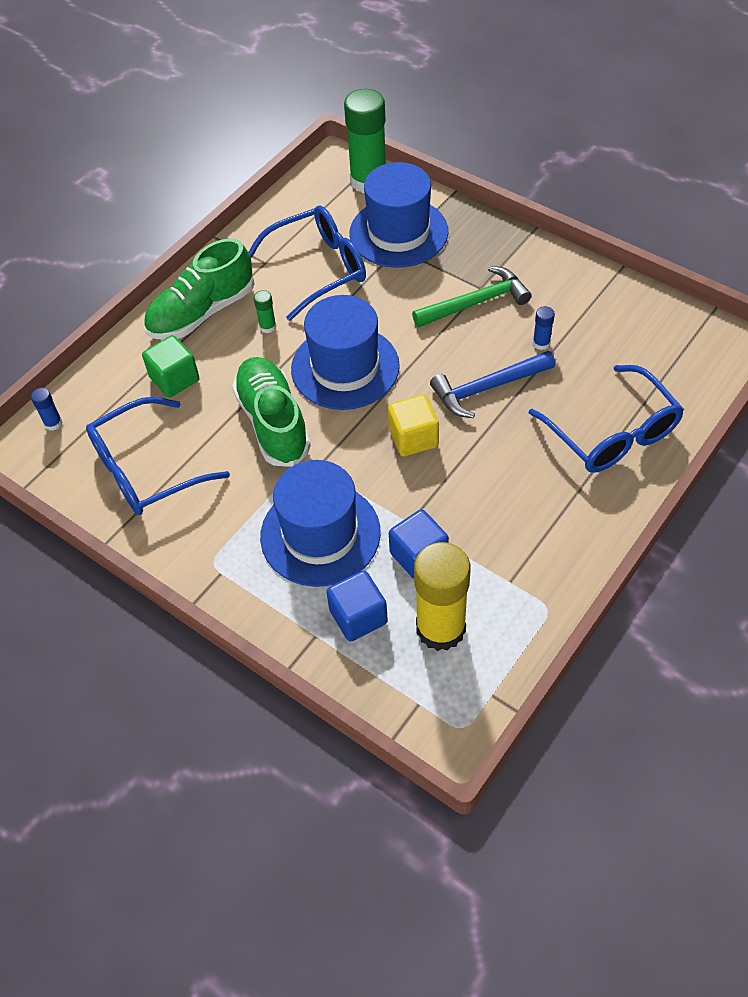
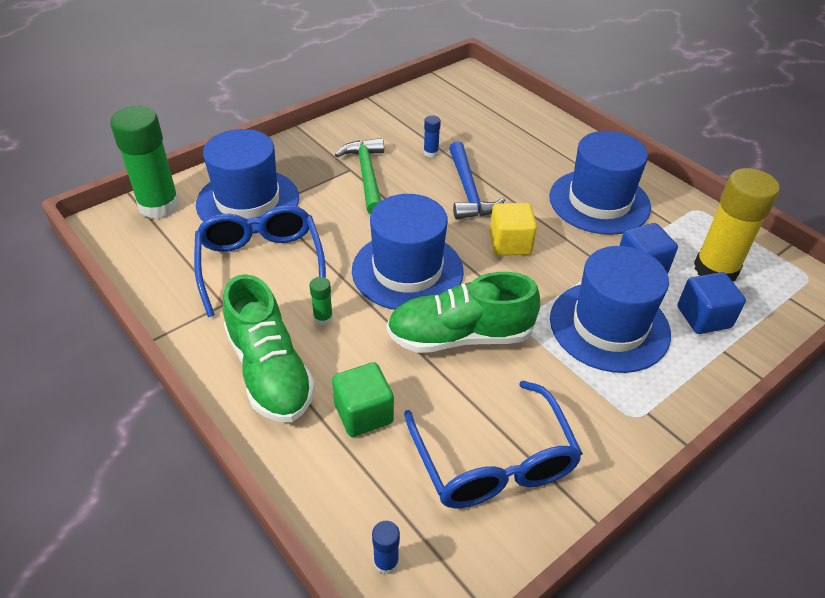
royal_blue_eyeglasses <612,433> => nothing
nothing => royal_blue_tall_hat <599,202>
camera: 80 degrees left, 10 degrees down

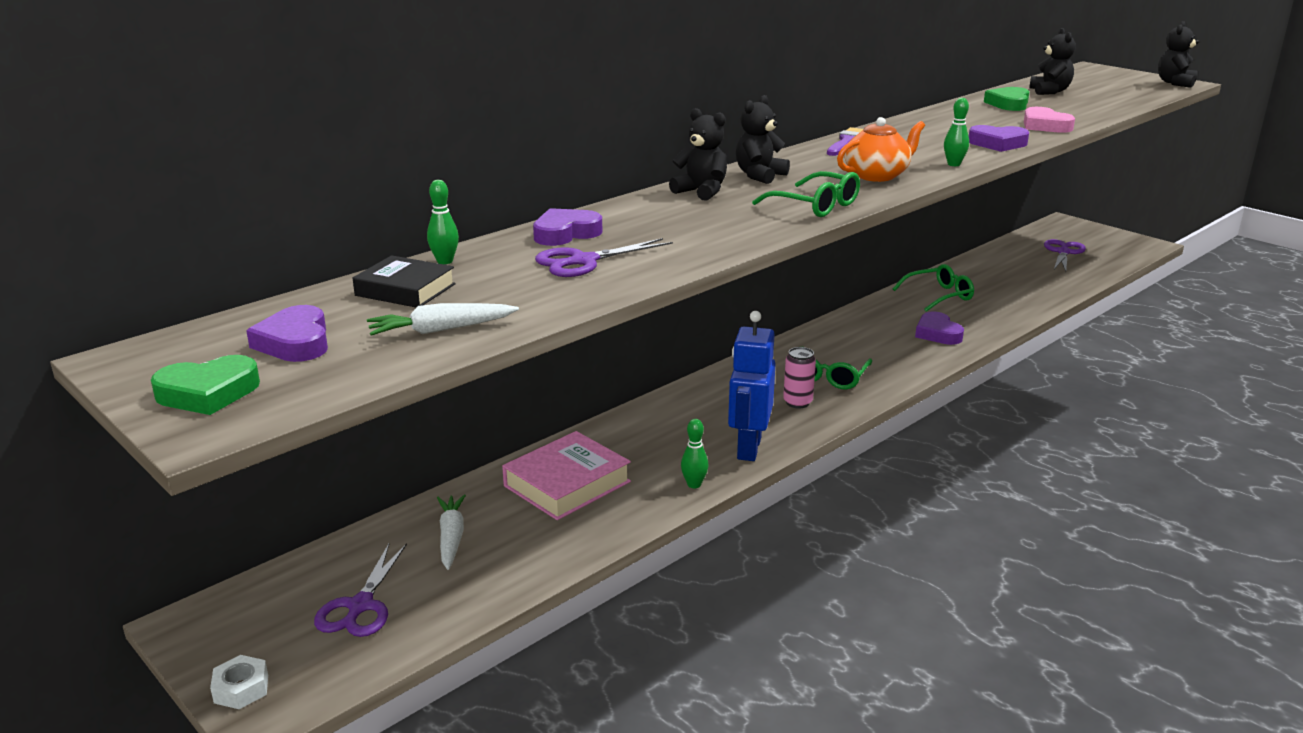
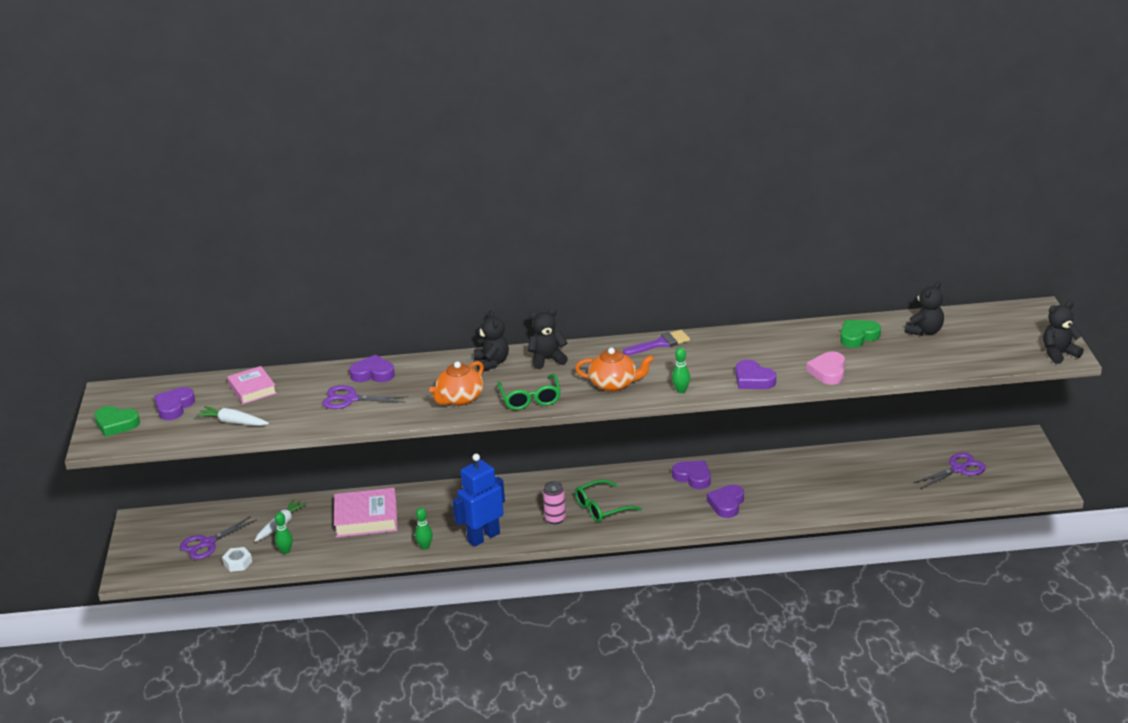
white_hex_nut <241,689> => white_hex_nut <238,563>, shifted
ebony_book <405,290> => rose-pink_book <252,389>
leaf-green_tenpin <445,261> => leaf-green_tenpin <285,551>, shifted
leaf-green_eyeglasses <939,296> => nothing
nothing => bright_orange_tea_pot <459,399>
nothing => royal_purple_heart <693,477>
camera: 40 degrees right, 5 degrees up

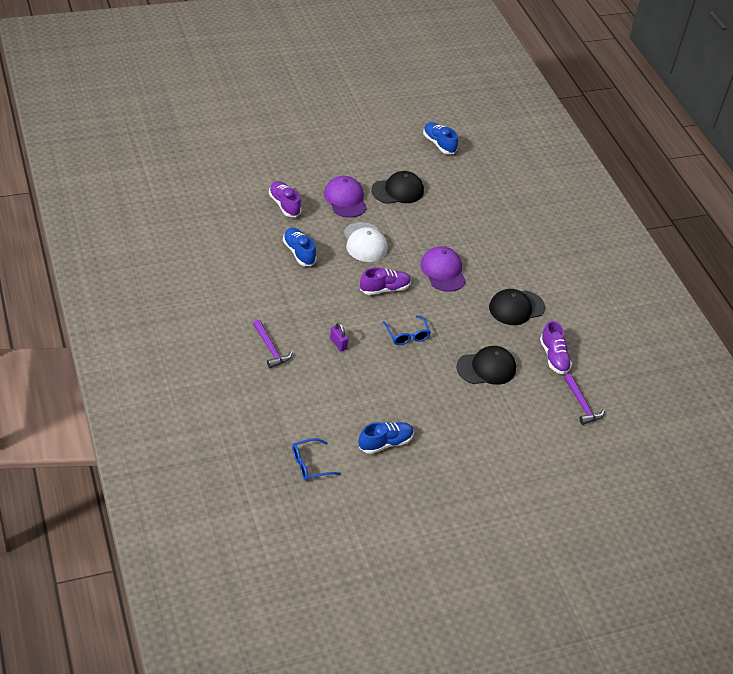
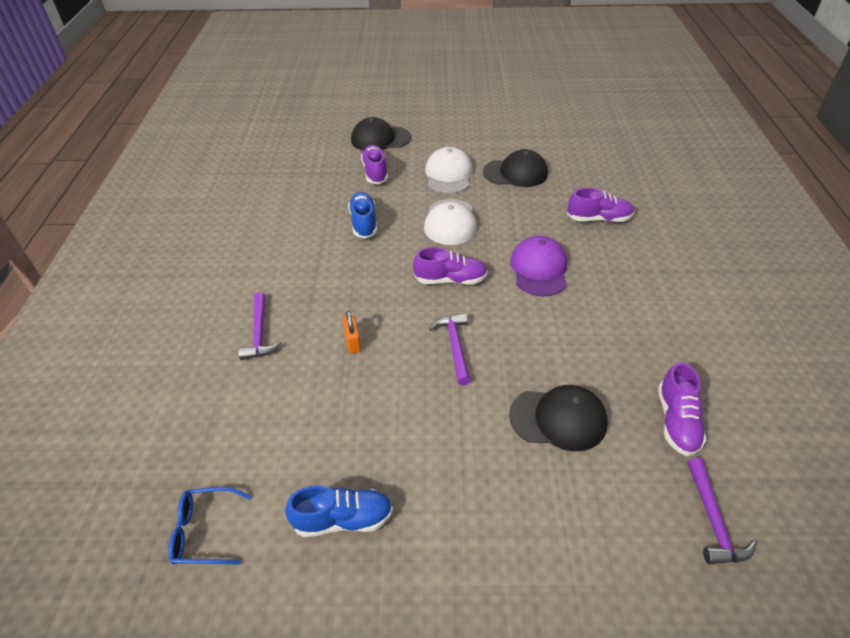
royal_purple_cap <345,199> => white_cap <448,175>
royal_purple_padlock <338,343> => bright_orange_padlock <353,342>
royal_blue_eyeglasses <407,335> => royal_purple_hammer <454,346>
royal_blue_sneaker <439,144> => nothing
ebony_cap <516,308> => ebony_cap <380,139>, shifted
nothing => royal_purple_sneaker <598,219>
camera: 25 degrees right, 0 degrees up

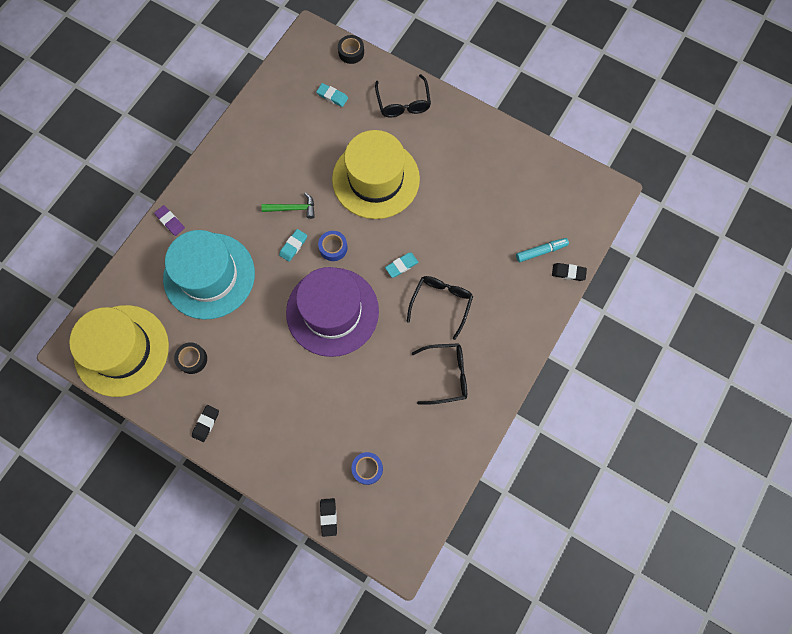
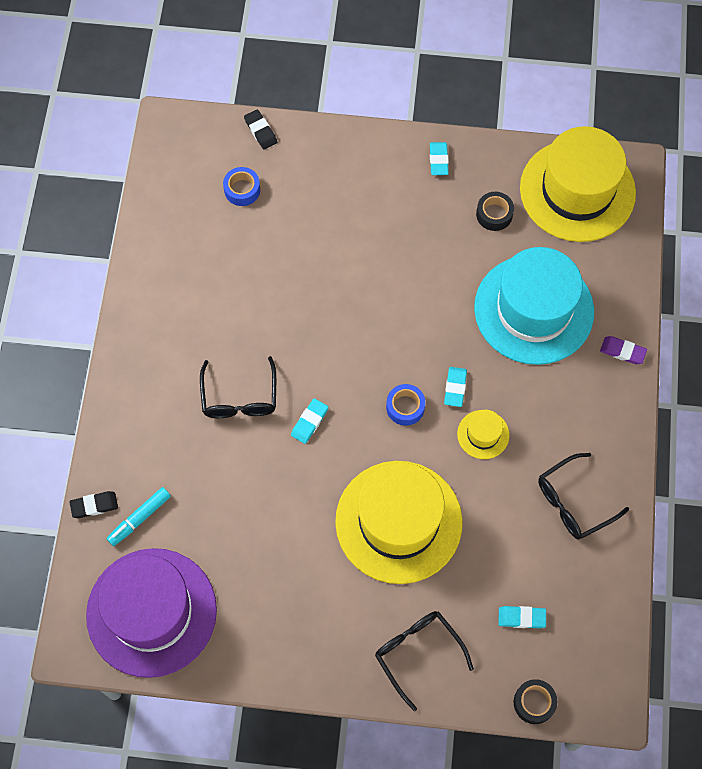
ebony_eraser <206,423> => aqua_eraser <438,160>
leaf-green_hammer <293,208> => bright_yellow_tall_hat <483,434>
royal_purple_tall_hat <332,311> => royal_purple_tall_hat <151,612>, shifted
ebony_eyeglasses <446,375> => ebony_eyeglasses <573,502>, shifted
camera: 155 degrees right, 5 degrees down

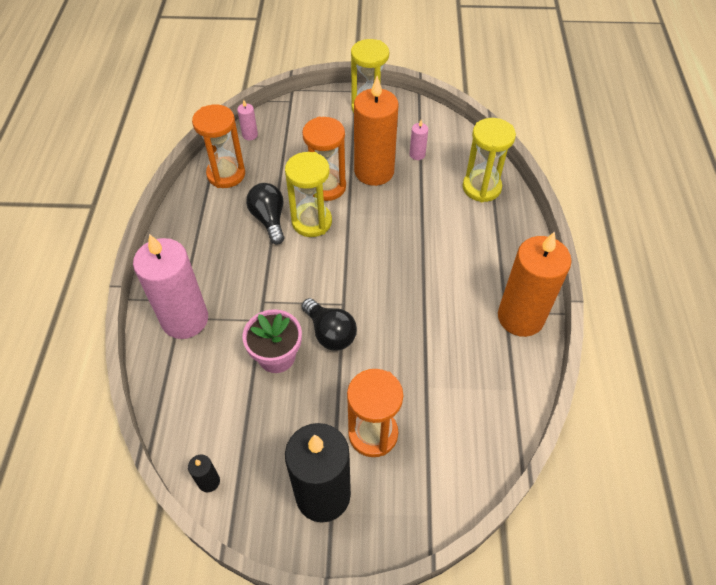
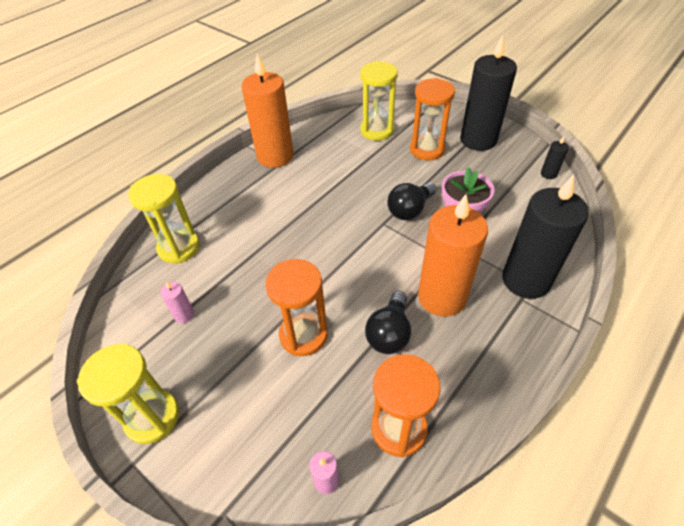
rose-pink_pillar_candle <185,319> => ebony_pillar_candle <525,280>
bright_yellow_sandglass <312,222> => bright_yellow_sandglass <377,131>, shifted
ebony_bulb <330,333> => ebony_bulb <410,210>, 135 degrees counterclockwise
bright_orange_pillar_candle <374,171> => bright_orange_pillar_candle <442,297>, shifted
camera: 140 degrees left, 5 degrees down

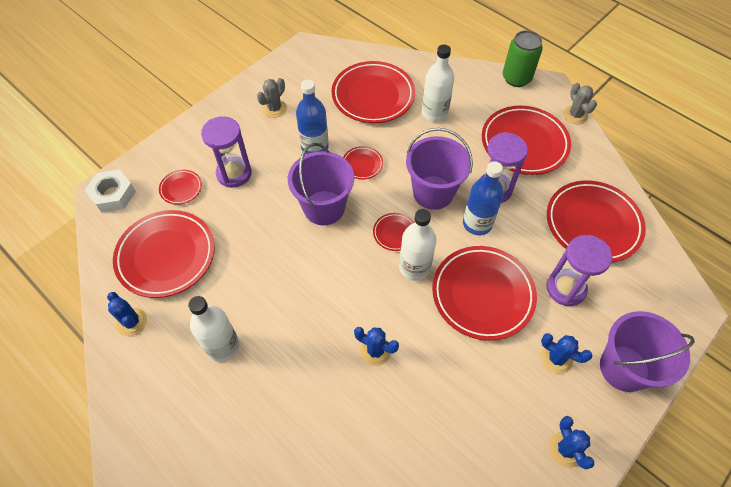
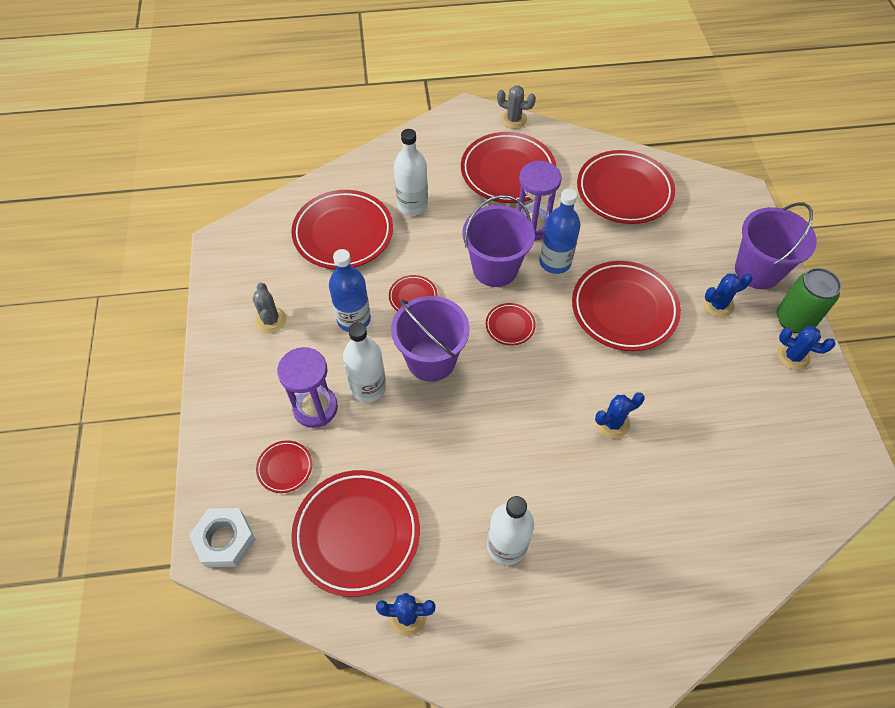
white_flask <414,267> => white_flask <368,387>, shifted
leaf-green_soda_can <516,78> => leaf-green_soda_can <794,320>, shifted
royal_purple_sandglass <565,288> => nothing
camera: 50 degrees left, 0 degrees up

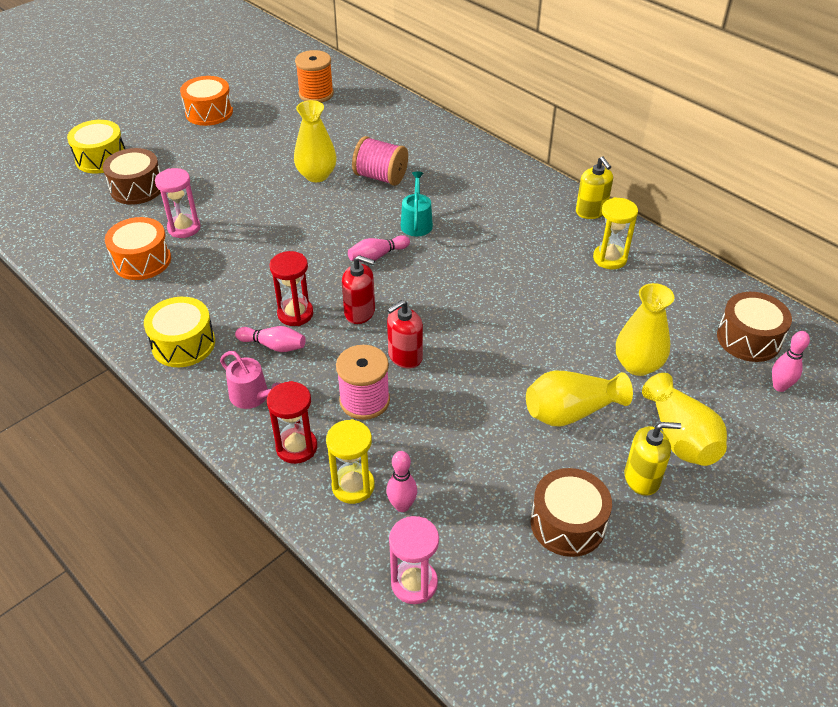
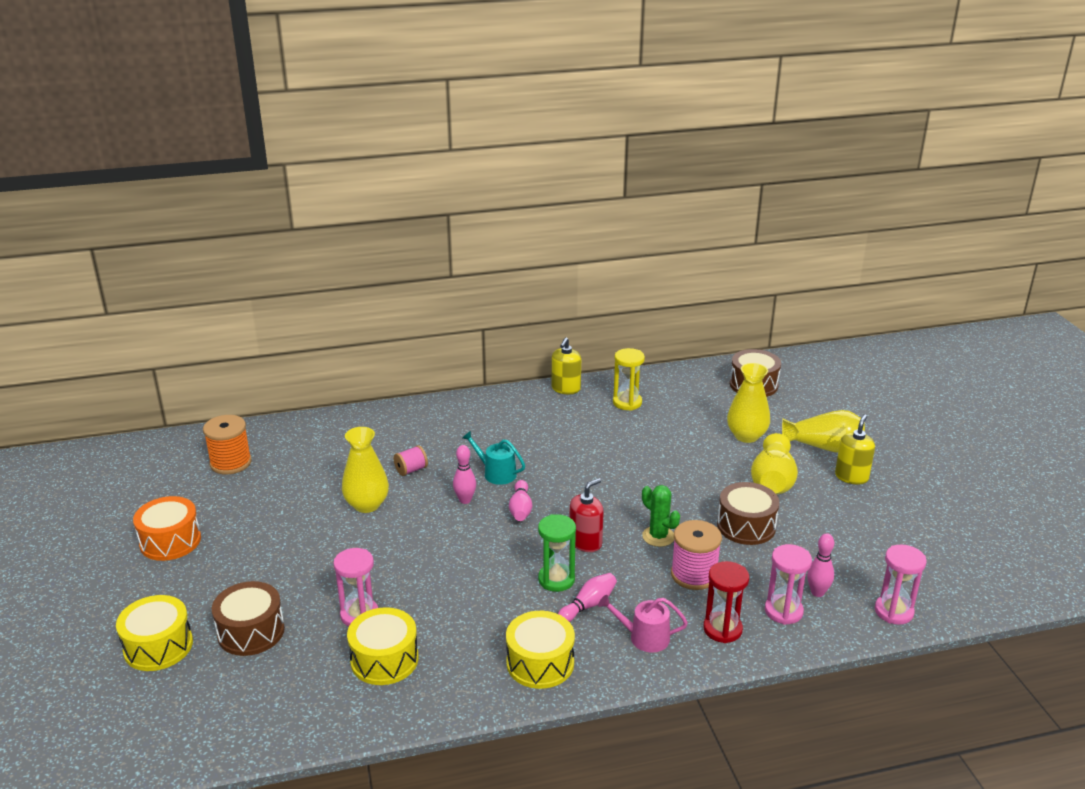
bright_orange_toy_drum <142,261> => bright_yellow_toy_drum <384,659>
rose-pink_sprinkling_can <252,396> => rose-pink_sprinkling_can <644,637>, 150 degrees counterclockwise
crimson_sandglass <295,314> => leaf-green_sandglass <556,579>
bright_yellow_sandglass <353,486> => rose-pink_sandglass <783,611>
rose-pink_reel_of_thread <381,177> => rose-pink_reel_of_thread <411,470>, x0.58
crimson_soap_pump <405,356> => leaf-green_prickly_plant <658,536>
russet_toy_drum <567,523> => russet_toy_drum <746,526>, shifted
bright_yellow_soap_pump <591,211> => bright_yellow_soap_pump <566,389>, 105 degrees clockwise
rose-pink_tenpin <779,386> => rose-pink_tenpin <465,500>, shifted
camera: 60 degrees left, 15 degrees down

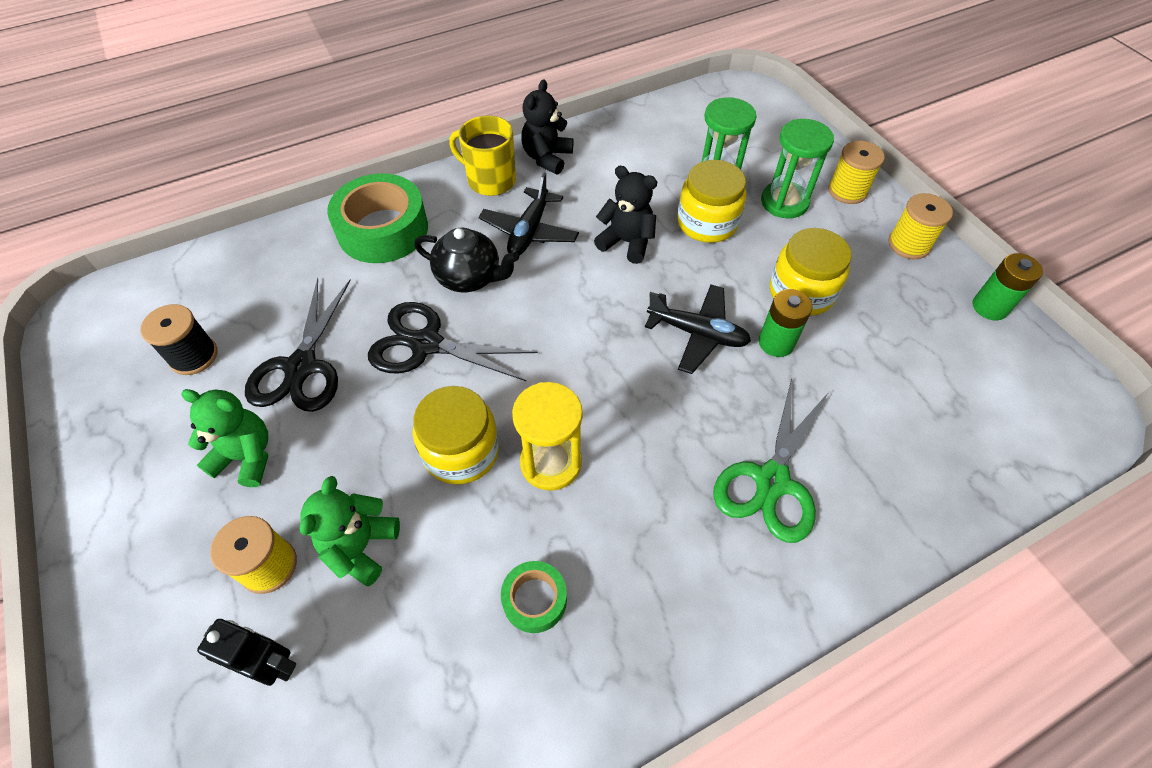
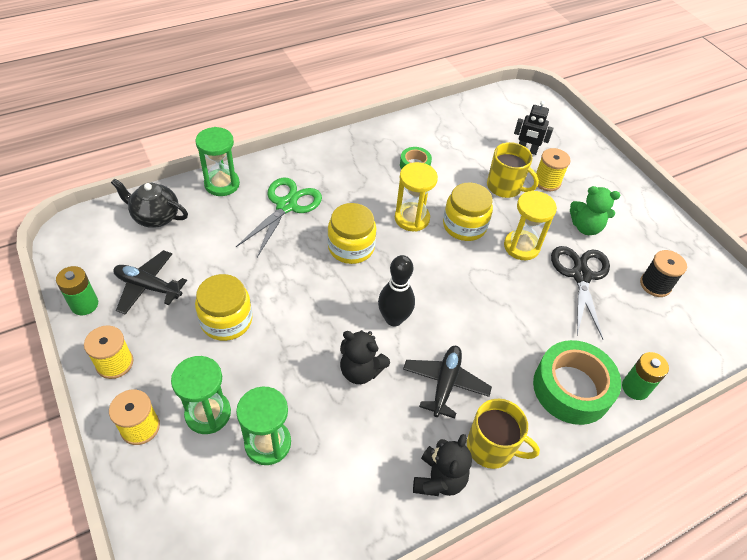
leaf-green_stuffed_bear <360,547> => bright_yellow_coffee_mug <505,187>
ebony_scissors <426,344> => nothing
ebony_tea_pot <470,277> => ebony_tea_pot <155,217>, shifted
ebony_plane <697,334> => ebony_plane <148,287>, shifted
bright_yellow_jar <707,223> => bright_yellow_jar <351,247>, shifted
leaf-green_AA_battery <776,343> => leaf-green_AA_battery <635,388>, shifted
nothing => leaf-green_sandglass <222,184>
nothing => ebony_tenpin <394,319>
nothing => bright_yellow_sandglass <521,246>
camera: 175 degrees right, 5 degrees down

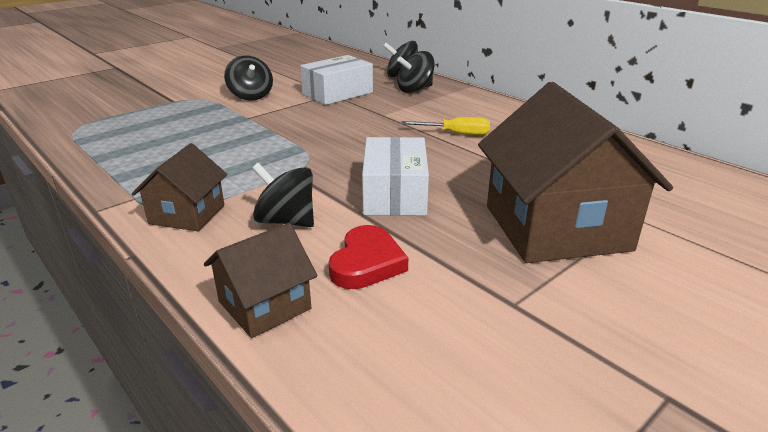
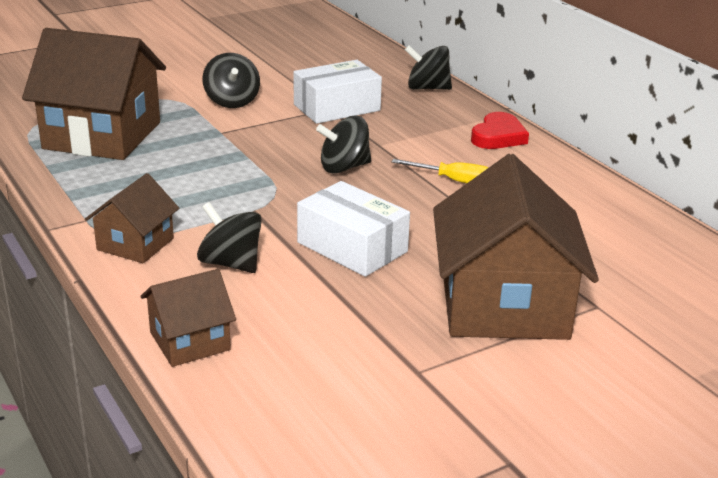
crimson_heart <367,263> => crimson_heart <498,136>, shifted
white_package <394,193> => white_package <352,247>, 60 degrees counterclockwise
ebony_spinning_top <415,90> => ebony_spinning_top <344,167>, shifted
nothing => russet_house <102,135>
camera: 10 degrees right, 0 degrees up

